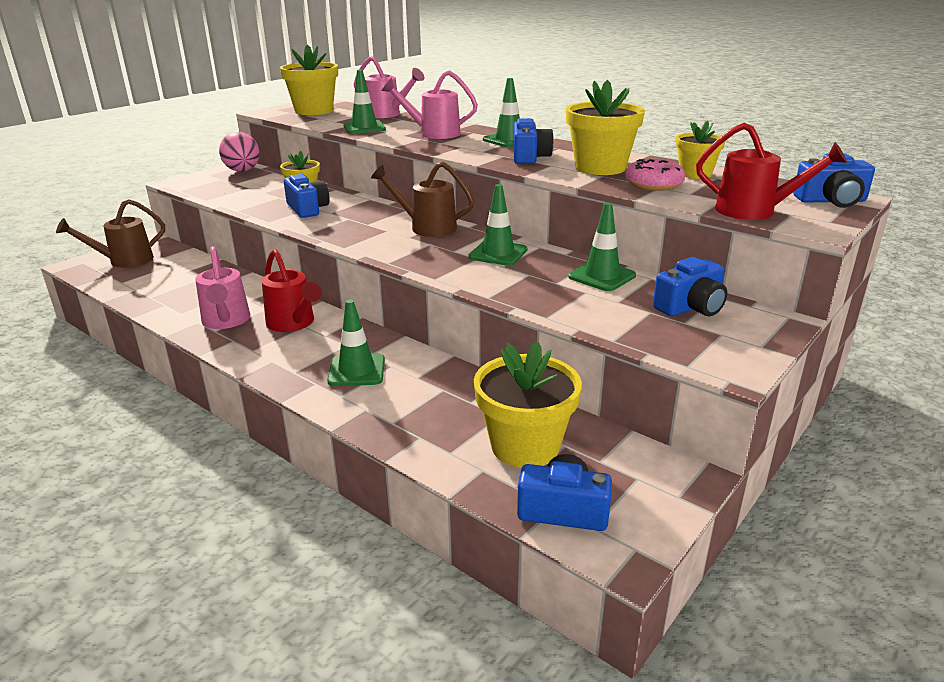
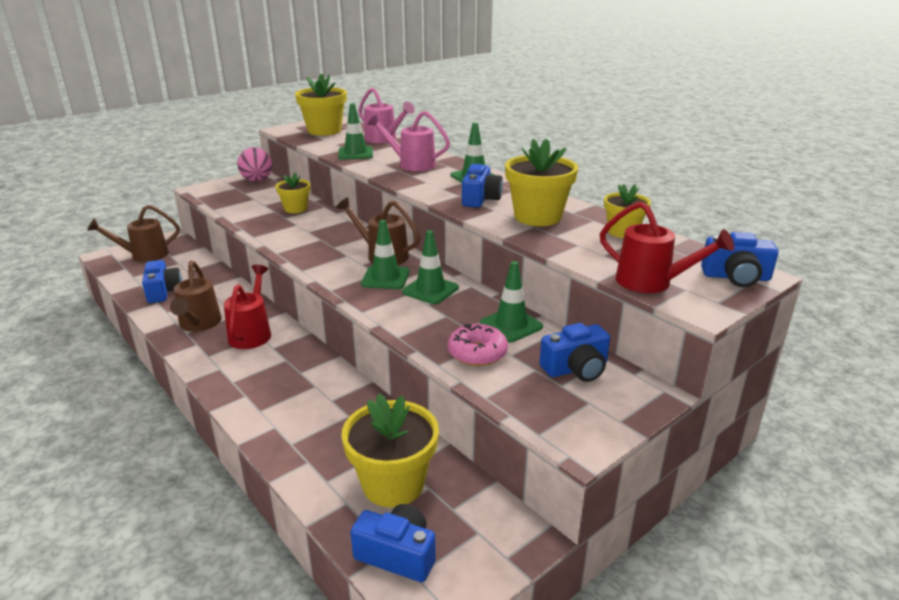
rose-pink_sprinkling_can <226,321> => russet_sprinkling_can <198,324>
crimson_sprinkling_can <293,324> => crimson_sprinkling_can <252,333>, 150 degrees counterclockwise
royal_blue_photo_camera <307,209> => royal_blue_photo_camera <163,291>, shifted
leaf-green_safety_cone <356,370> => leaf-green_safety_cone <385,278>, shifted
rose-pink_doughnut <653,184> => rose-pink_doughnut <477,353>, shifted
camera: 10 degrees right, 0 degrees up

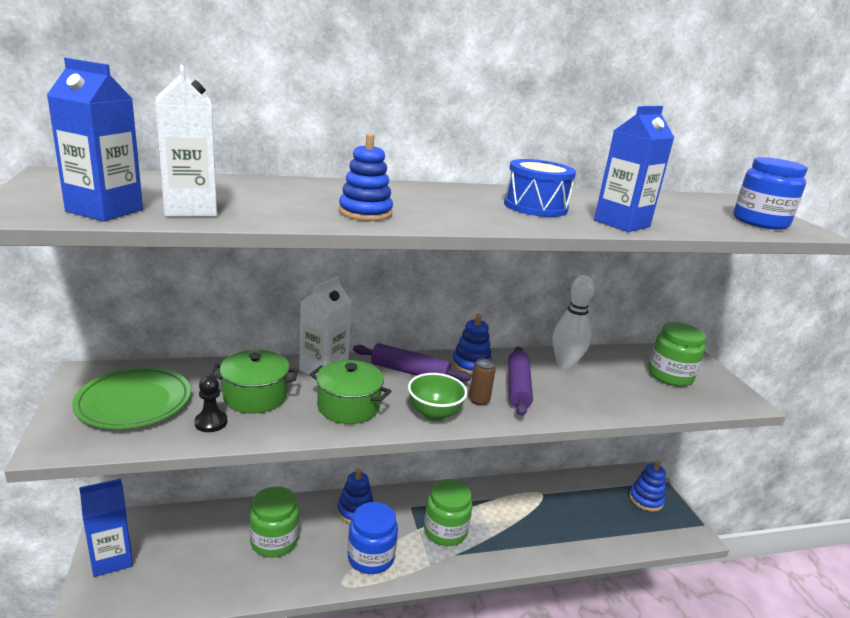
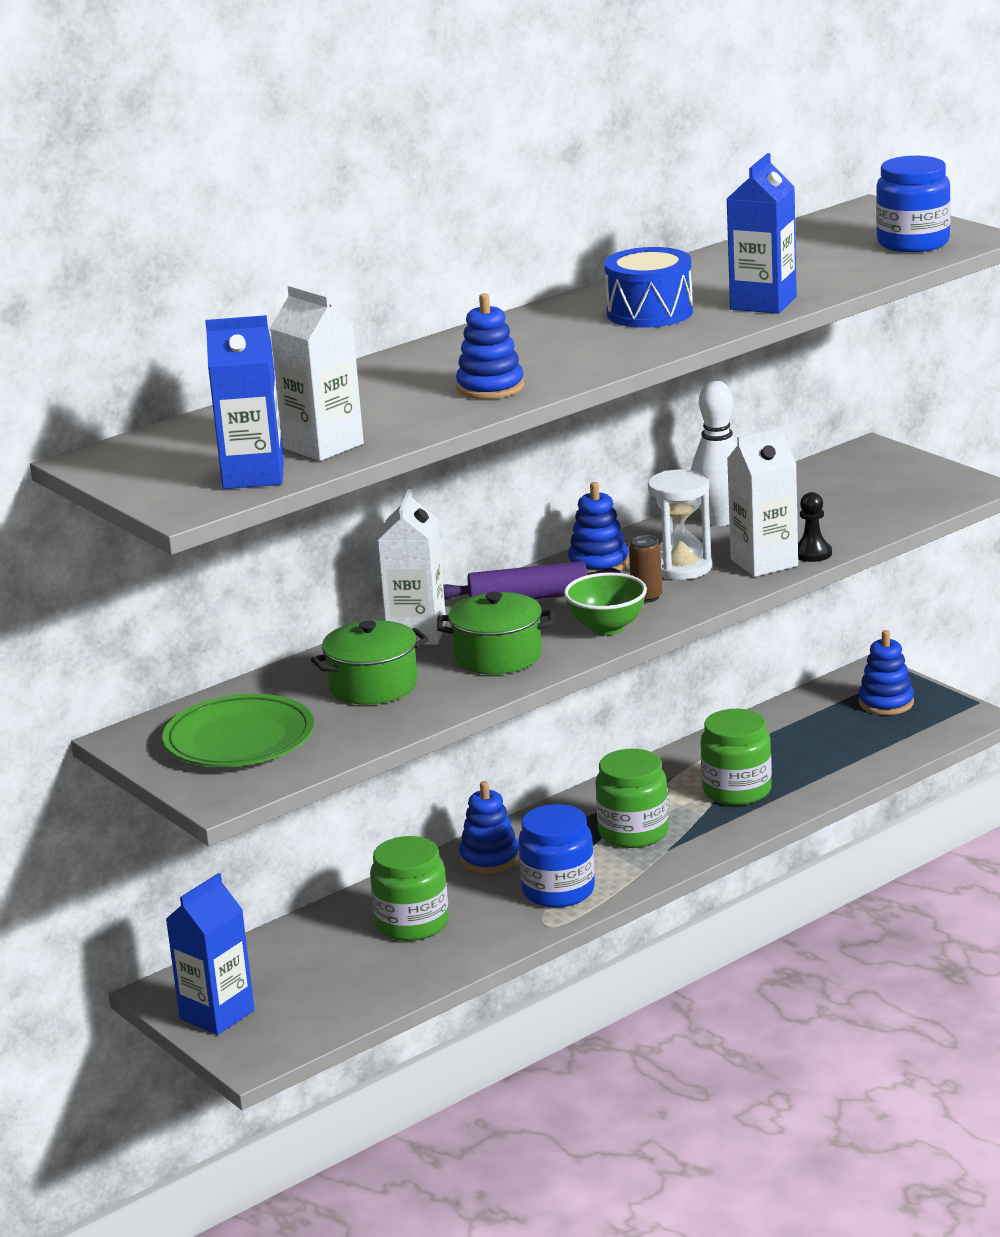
ebony_chess_pawn <211,422> => ebony_chess_pawn <812,553>, shifted
royal_purple_pastry_roller <518,387> => white_sandglass <681,567>
leaf-green_jar <670,375> => leaf-green_jar <737,790>, shifted
nothing => white_milk_carton <764,563>
camera: 20 degrees left, 0 degrees up

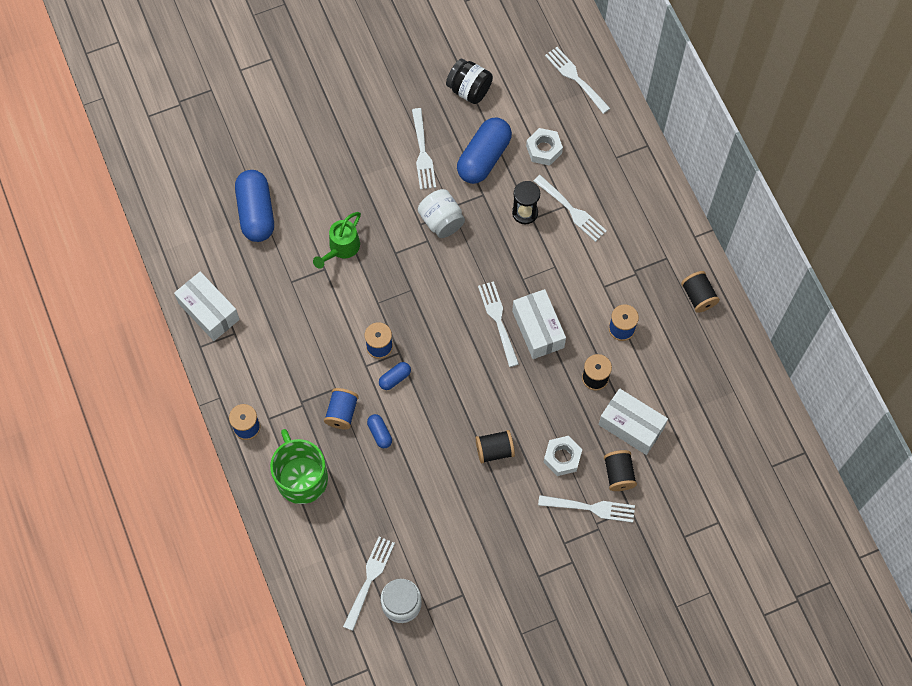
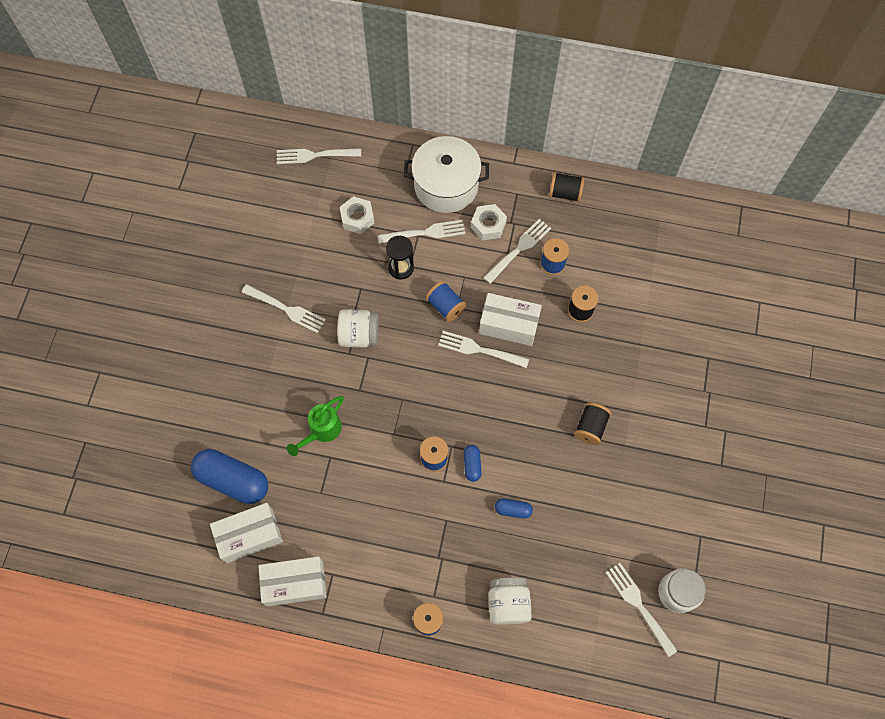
leaf-green_coffee_mug <301,477> => white_jar <508,603>
leaf-green_sprinkling_can <341,248> => leaf-green_sprinkling_can <322,430>, 60 degrees clockwise
royal_blue_reel_of_thread <342,413> => royal_blue_reel_of_thread <446,306>, shifted
ebony_jar <469,89> => nothing
royal_blue_capsule <484,157> => nothing
white_fork <590,508> => white_fork <519,249>, shifted
white_hex_nut <562,457> => white_hex_nut <488,225>, shifted
white_package <631,426> => white_package <249,535>, shifted
ebony_reel_of_thread <618,474> => nothing
nothing => white_stockpot <446,185>
camera: 55 degrees left, 0 degrees up

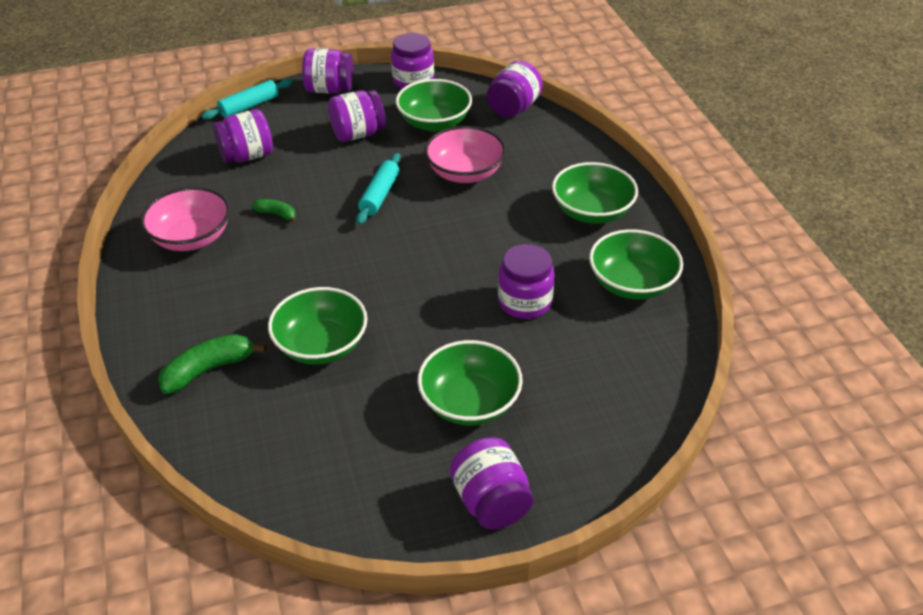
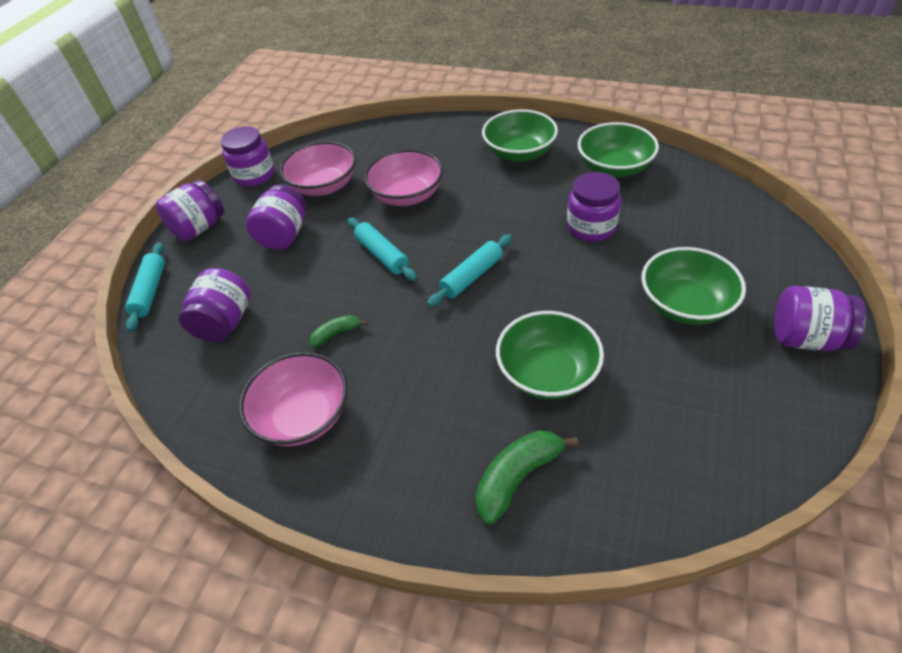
leaf-green_toy_banana <208,370> => leaf-green_toy_banana <517,478>, 45 degrees clockwise
leaf-green_deep_dish <434,122> => rose-pink_deep_dish <324,186>
royal_purple_jar <513,108> => nothing
nothing => aqua_pastry_roller <471,276>
camera: 50 degrees left, 5 degrees up

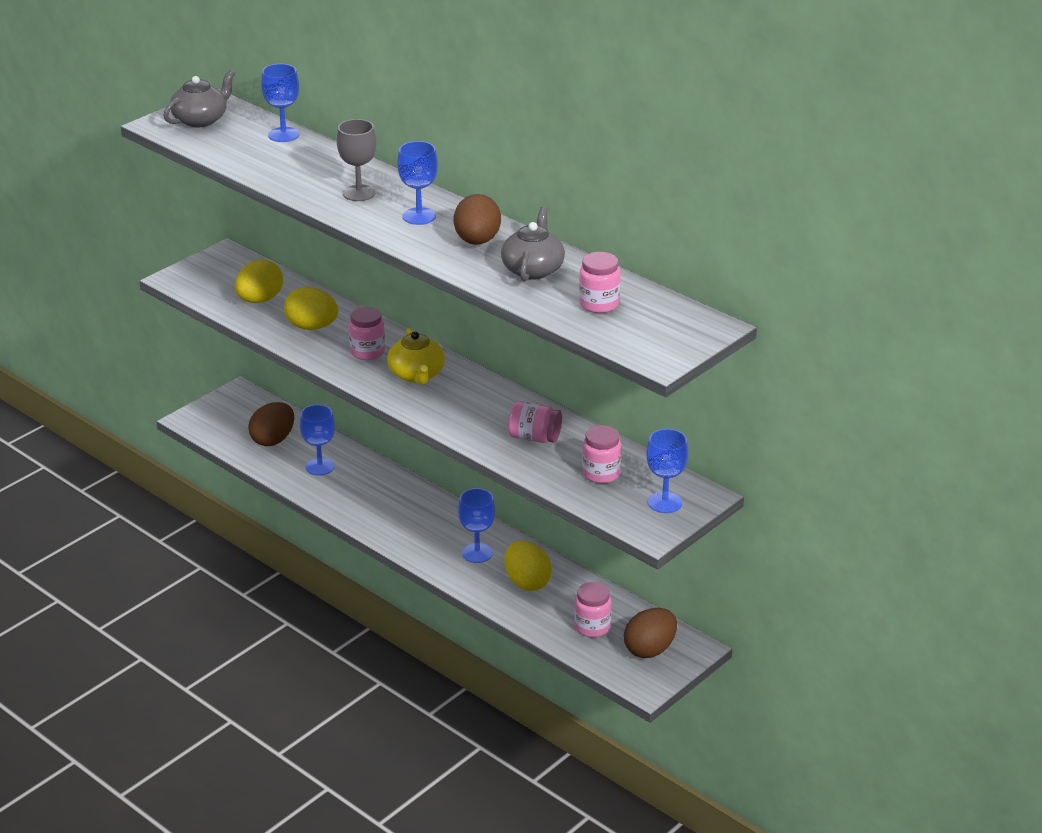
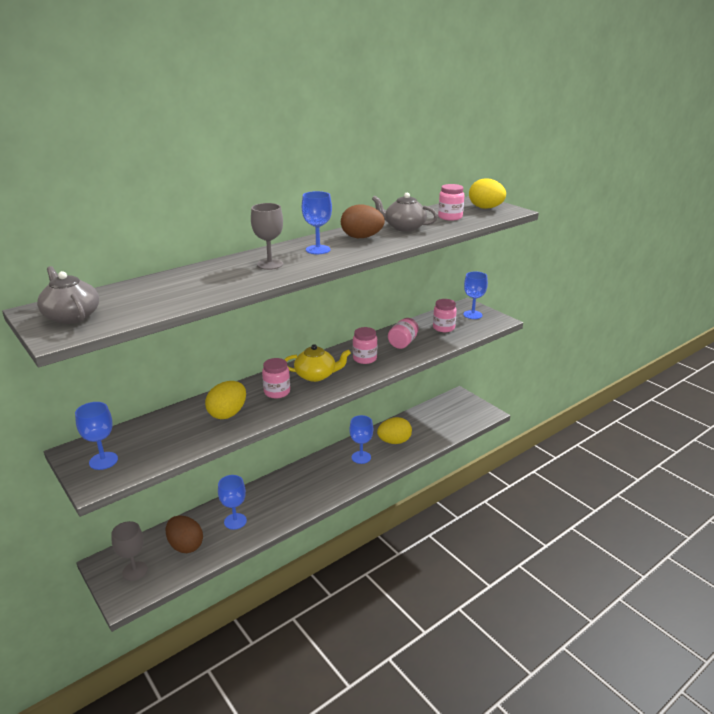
bright_yellow_toy_egg <260,300> => bright_yellow_toy_egg <485,208>, shifted
royal_blue_chalice <283,135> => royal_blue_chalice <103,461>, shifted
rose-pink_jar <592,627> => rose-pink_jar <364,358>, shifted
russet_toy_egg <650,649> => nothing
nothing => grey_chalice <135,571>
camera: 80 degrees left, 5 degrees down

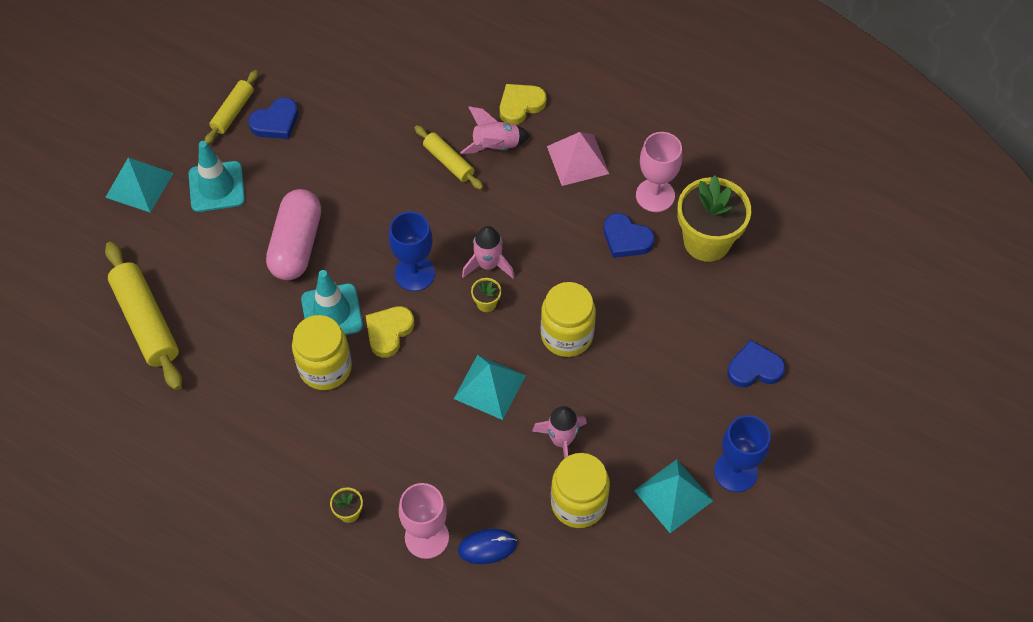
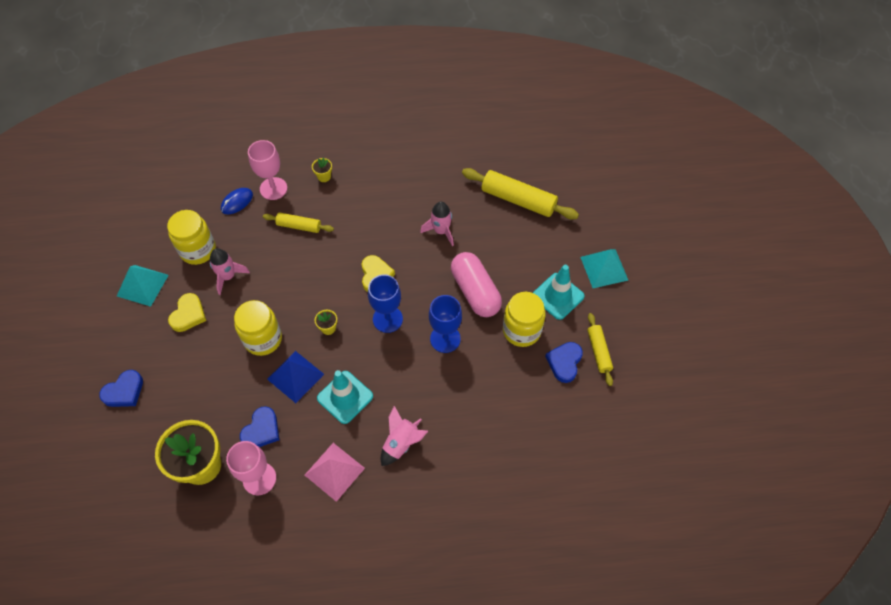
bright_yellow_jar <325,368> => bright_yellow_jar <521,330>, shifted
aqua_safety_cone <332,312> => aqua_safety_cone <345,397>, shifted
bright_yellow_pastry_roller <448,162> => bright_yellow_pastry_roller <299,226>, shifted
aqua_solid_pyramid <490,387> => nothing
rose-pink_toy_rocket <488,264> => rose-pink_toy_rocket <441,231>, shifted
bright_yellow_heart <520,105> => bright_yellow_heart <188,315>, shifted
royal_blue_heart <626,239> => royal_blue_heart <261,430>, 120 degrees clockwise
royal_blue_chalice <735,471> => royal_blue_chalice <445,339>, shifted
nothing => royal_blue_solid_pyramid <295,376>
camera: 145 degrees right, 0 degrees up

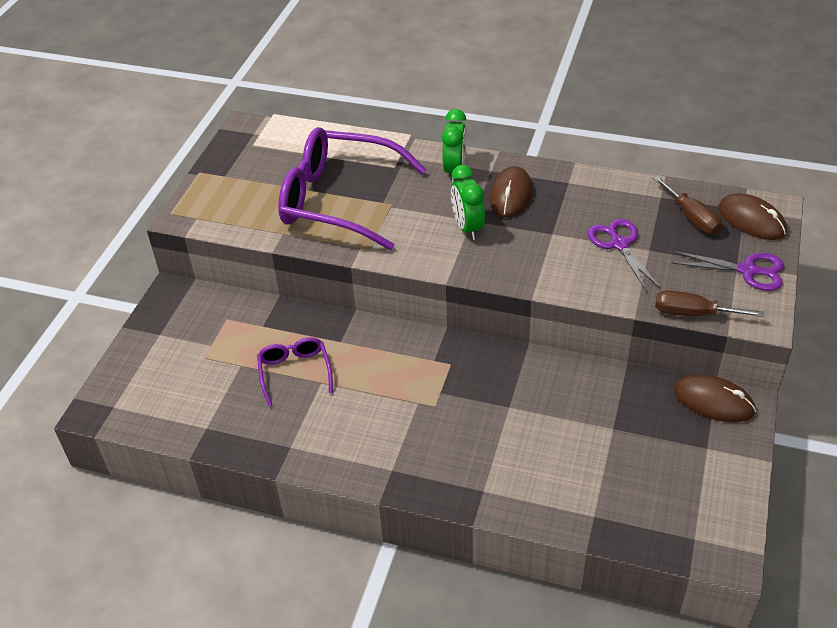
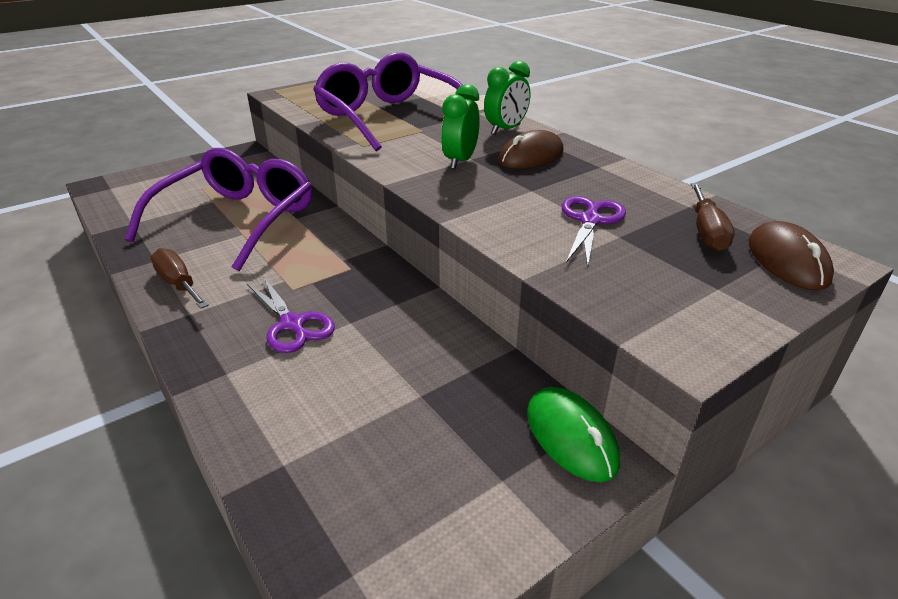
royal_purple_eyeglasses <295,373> => royal_purple_eyeglasses <236,220>, x2.11
russet_flat_screwdriver <693,313> => russet_flat_screwdriver <178,284>, shifted
royal_purple_scissors <748,270> => royal_purple_scissors <293,324>, shifted
russet_computer_mouse <713,401> => leaf-green_computer_mouse <571,436>
camera: 35 degrees right, 10 degrees down

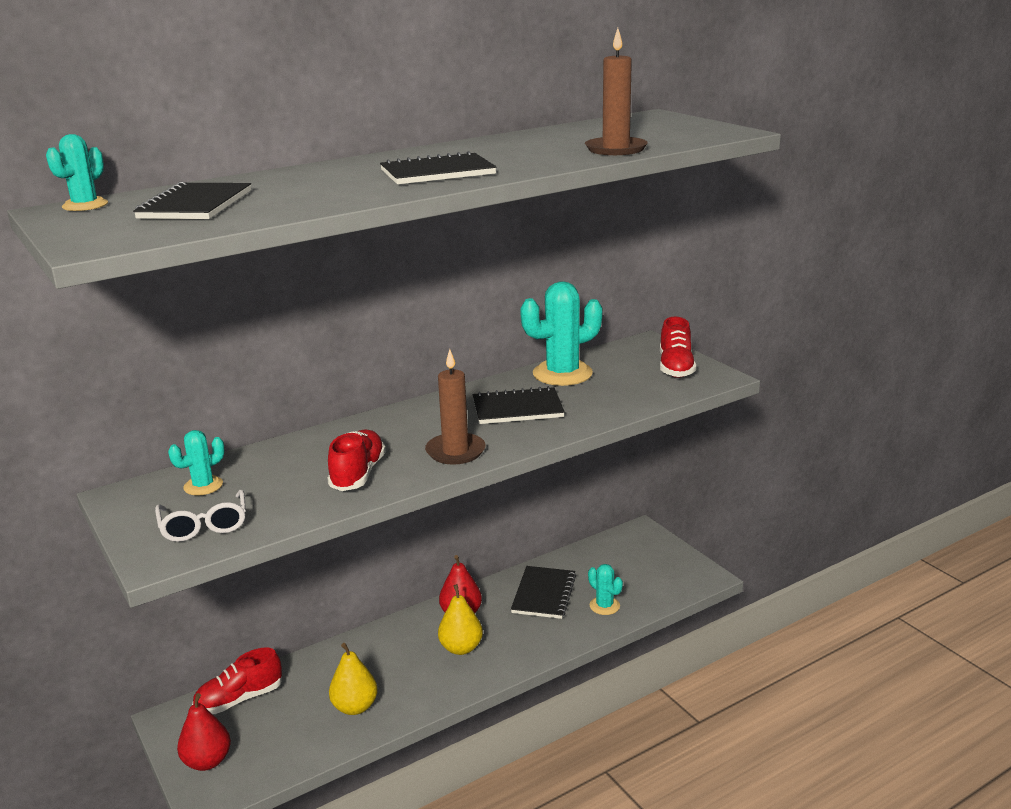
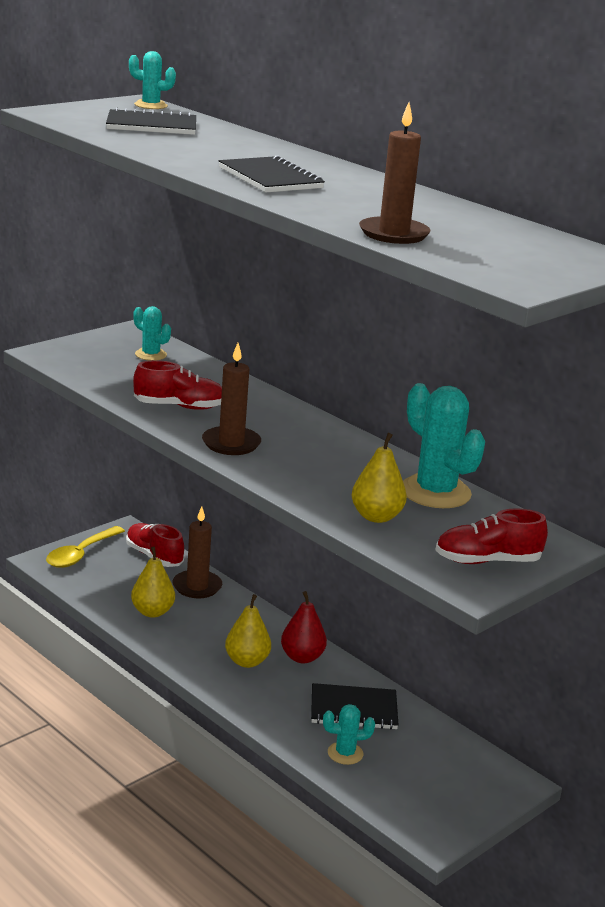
white_eyeglasses <204,526> => nothing
crimson_pear <207,761> => bright_yellow_teaspoon <81,554>
ebony_notebook <517,408> => nothing
aqua_prickly_plant <604,606> => aqua_prickly_plant <345,753>, 45 degrees clockwise
nothing => russet_pillar_candle <197,587>
nothing => bright_yellow_pear <376,517>
camera: 75 degrees right, 0 degrees up

